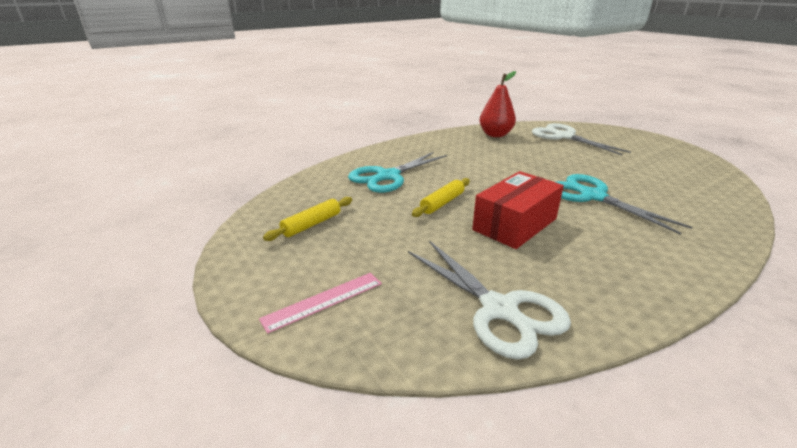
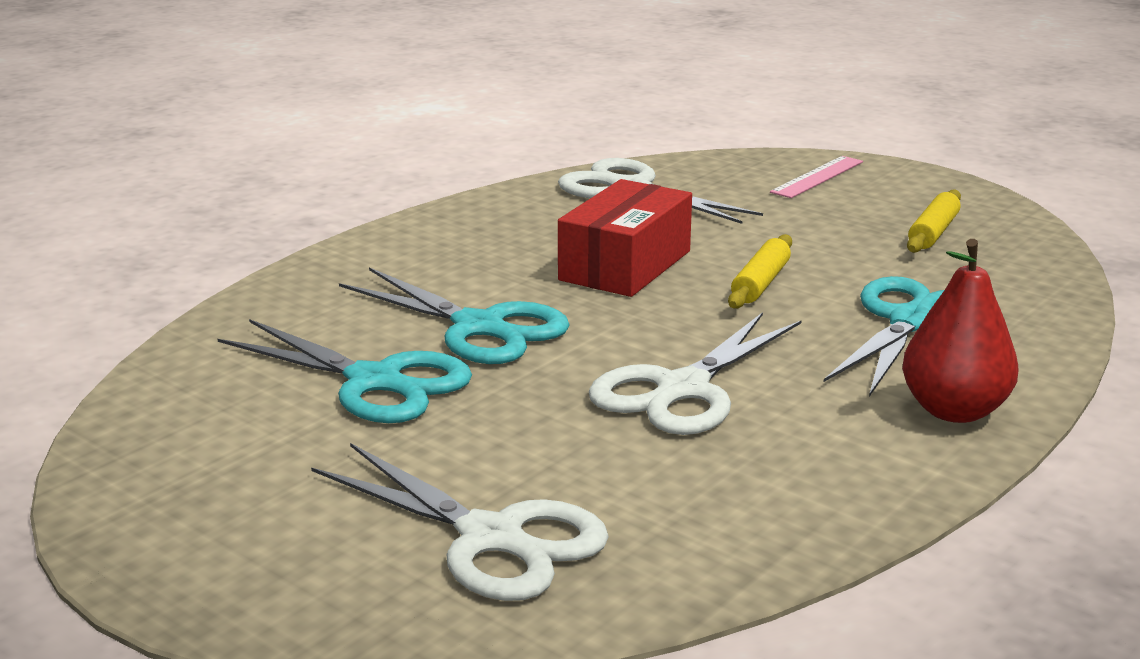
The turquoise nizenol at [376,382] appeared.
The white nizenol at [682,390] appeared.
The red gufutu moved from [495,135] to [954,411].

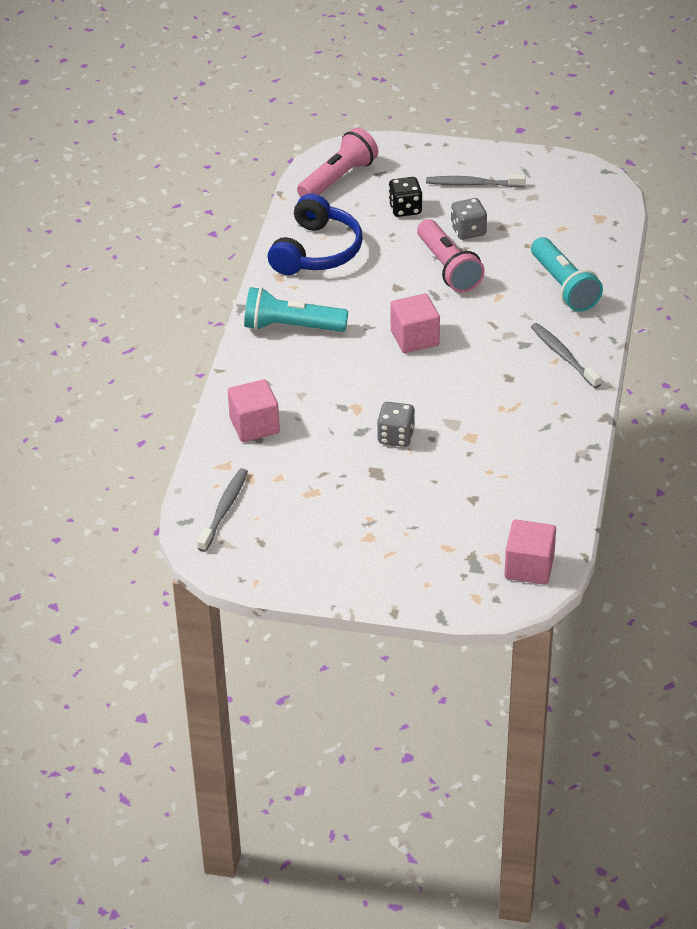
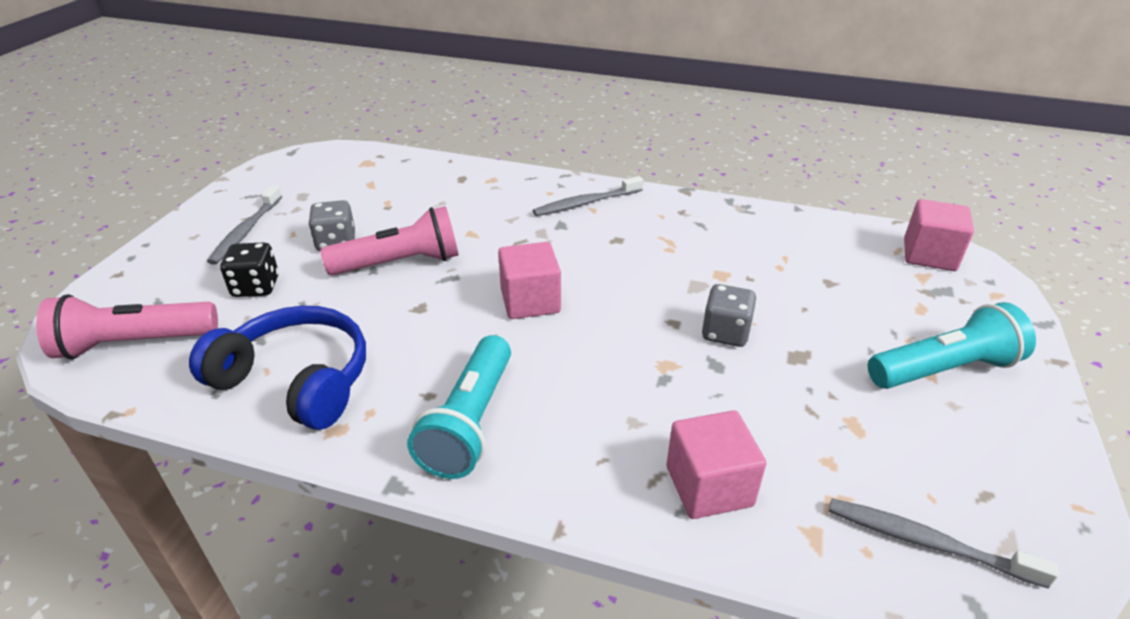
The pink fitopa at [338,178] turned 60 degrees counterclockwise.
The turquoise fitopa moved from [564,286] to [943,369].

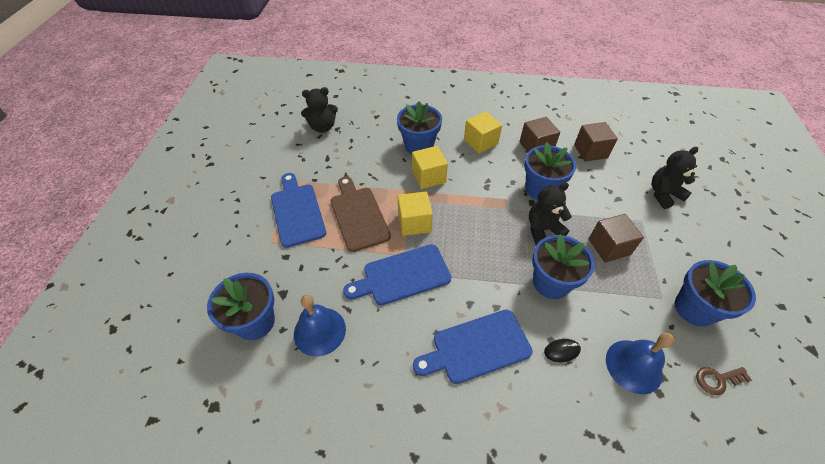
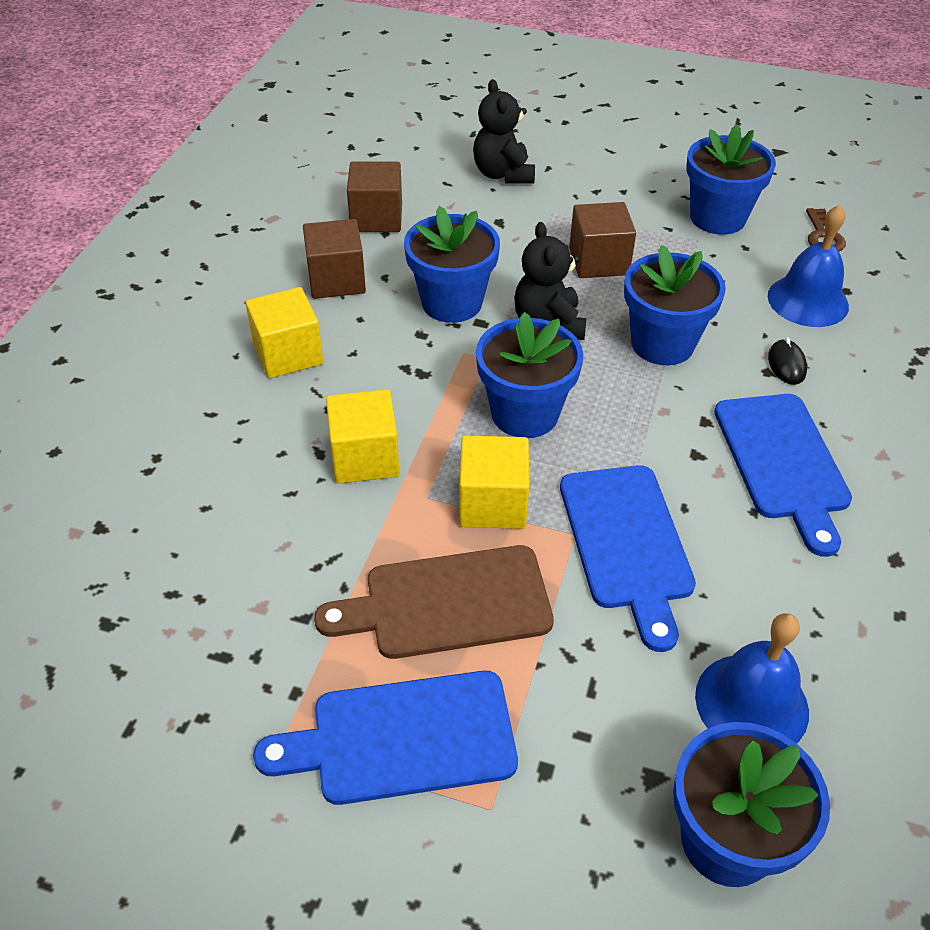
The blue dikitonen moved from [419,146] to [524,413].
The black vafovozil at [322,127] disappeared.

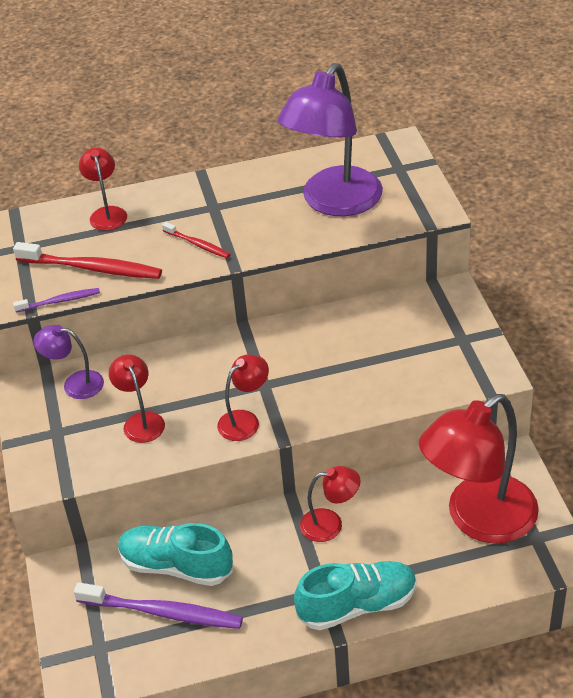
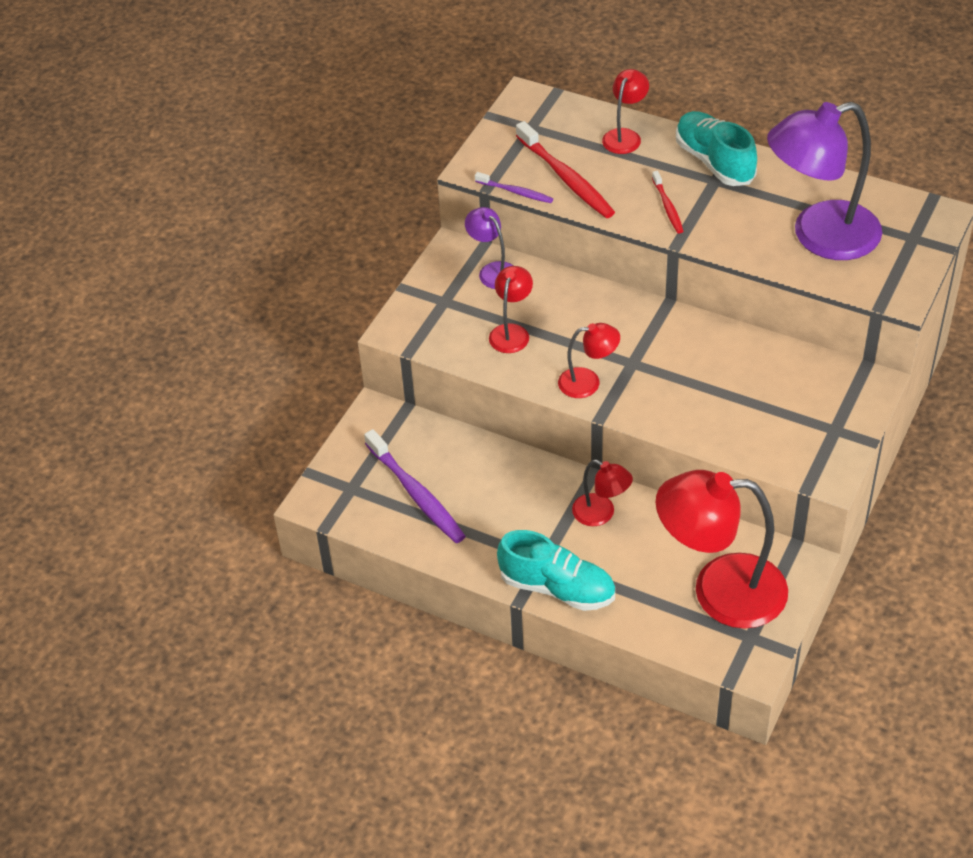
The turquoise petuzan moved from [176,566] to [714,161].

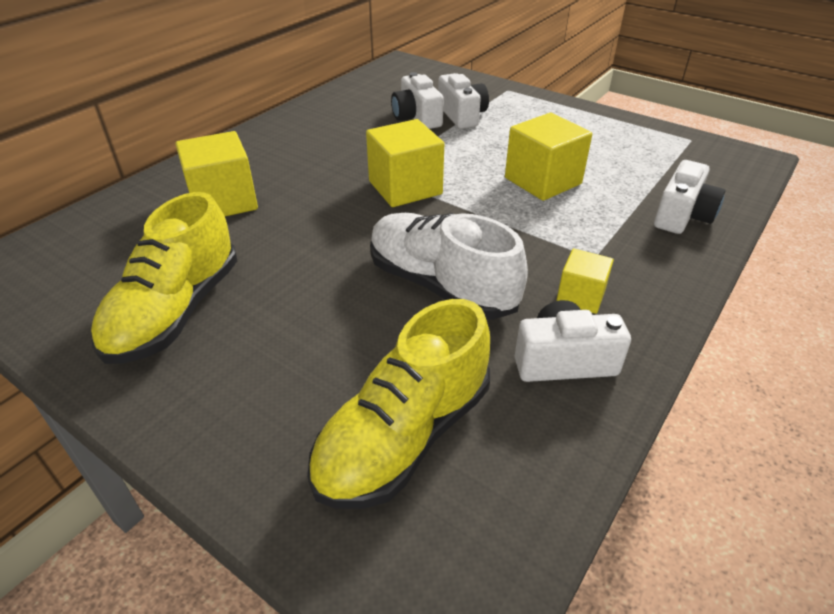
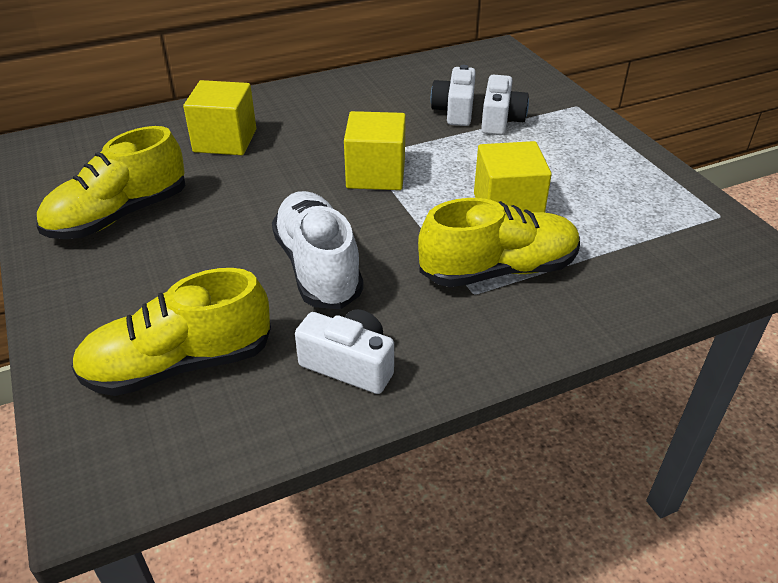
The yellow petuzan at [498,270] appeared.
The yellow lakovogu at [580,296] disappeared.
The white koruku at [682,215] disappeared.

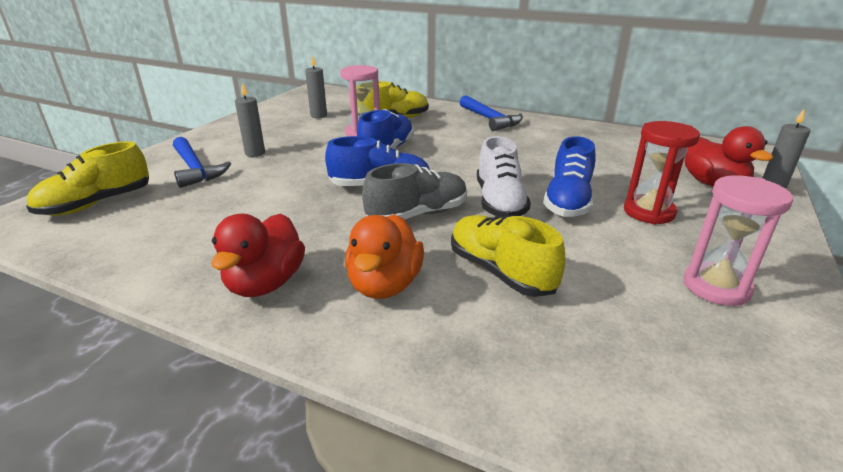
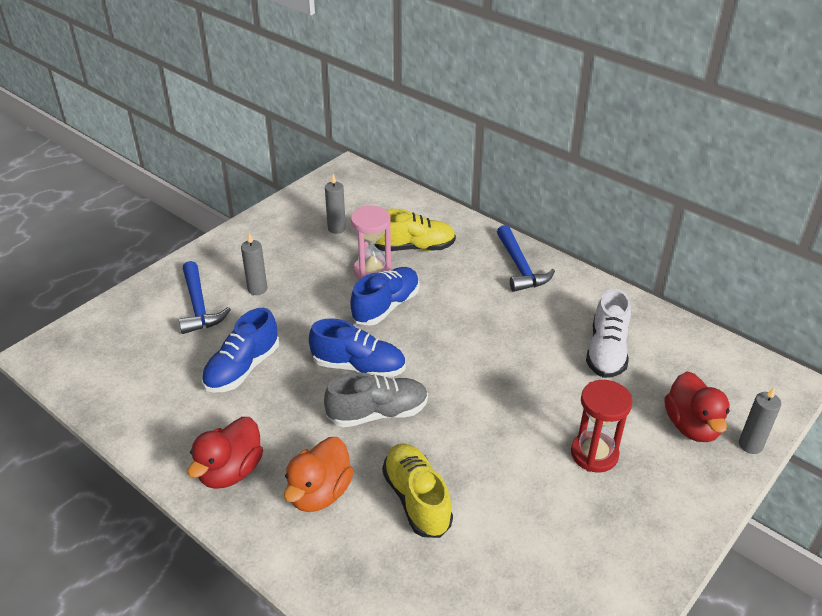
The blue petuzan moved from [568,201] to [242,368].
The white petuzan moved from [499,202] to [606,351].
The yellow petuzan at [96,204] disappeared.
The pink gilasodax at [716,287] disappeared.

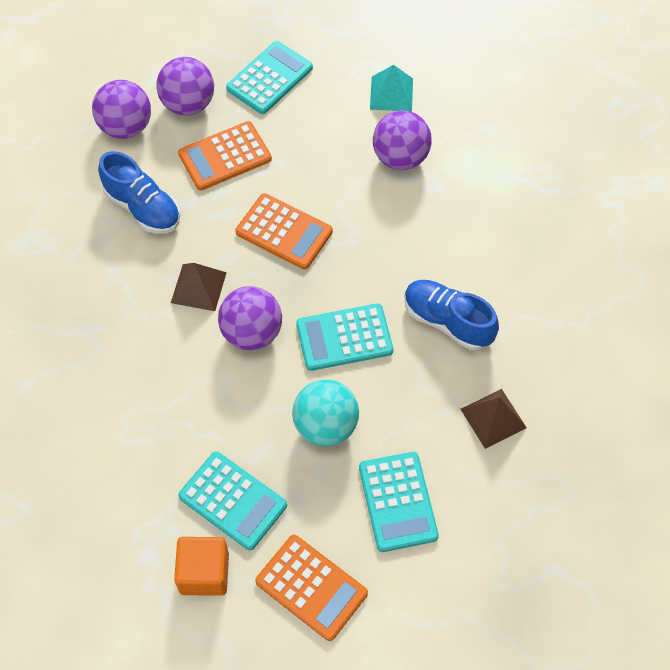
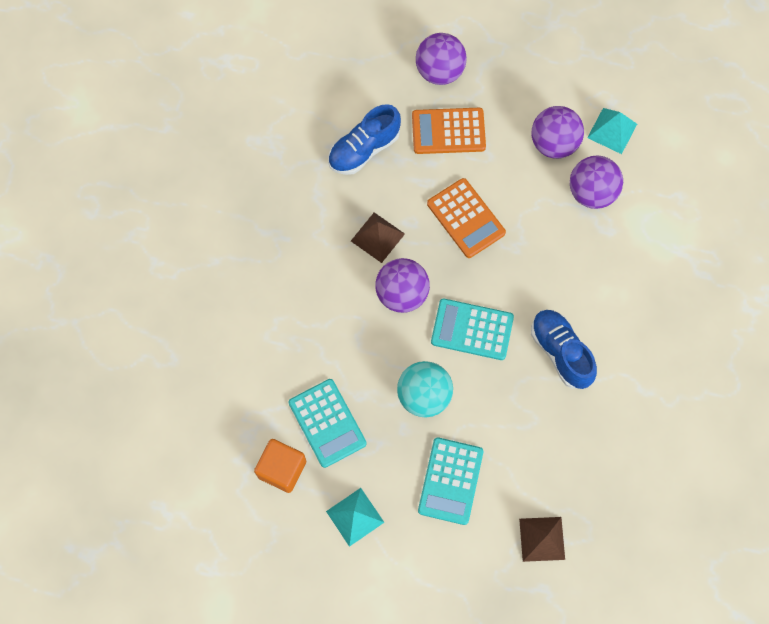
The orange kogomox at [311,587] was replaced by the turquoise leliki at [355,517].
The blue petuzan at [143,208] turned 75 degrees clockwise.
The brown leliki moved from [493,418] to [542,539].
The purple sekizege moved from [126,127] to [553,143].
The turquoise kogomox at [270,78] disappeared.

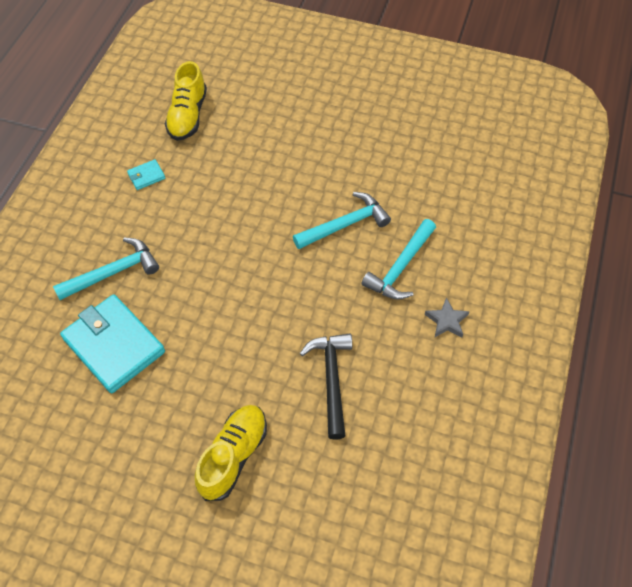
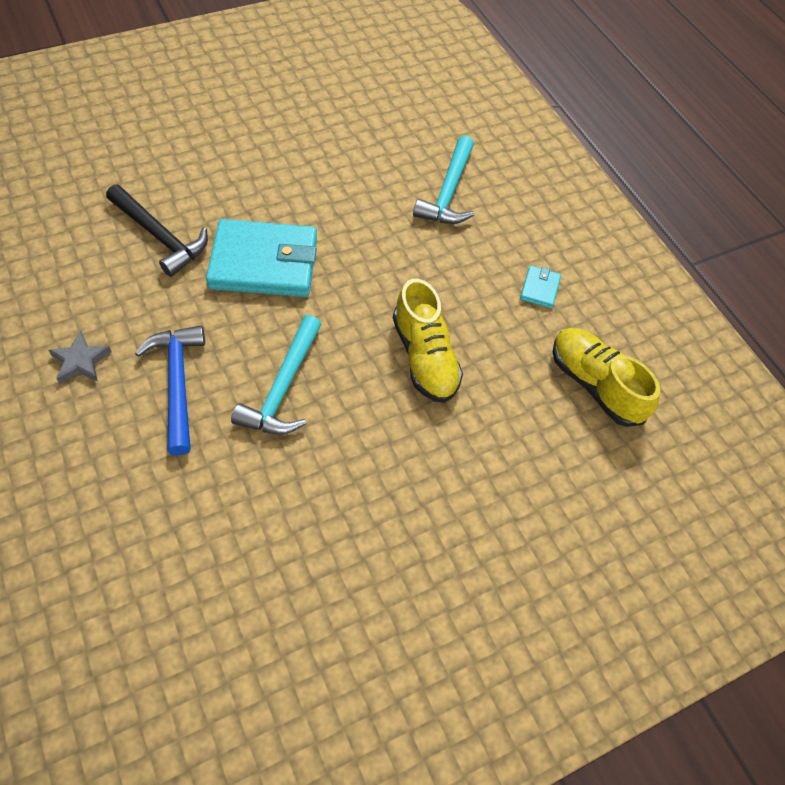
The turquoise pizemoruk at [400,267] became the blue pizemoruk at [178,384].
The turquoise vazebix moved from [114,345] to [264,263].
The yellow petuzan moved from [233,456] to [424,357].

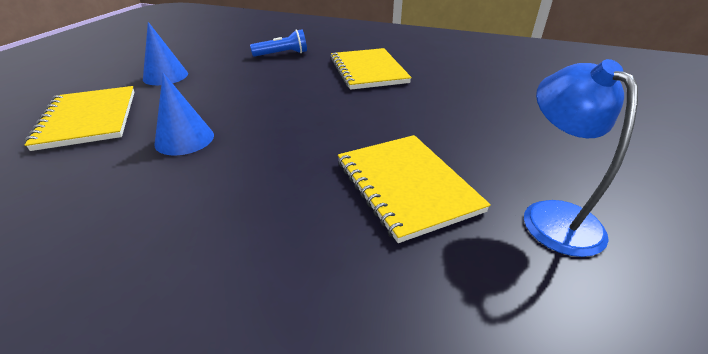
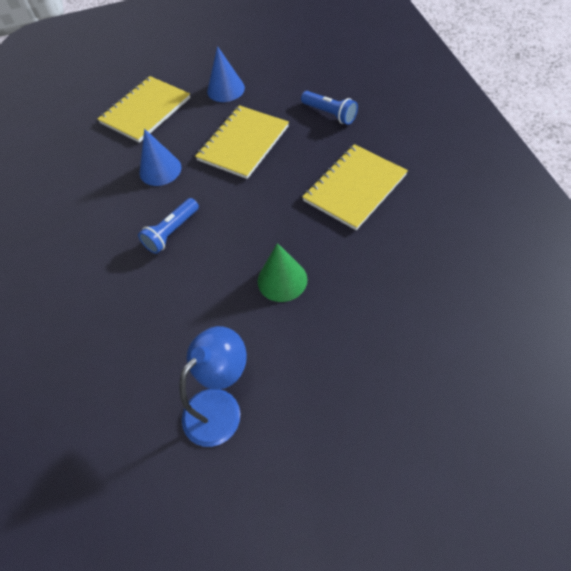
The blue fitopa at [171,232] appeared.
The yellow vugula moved from [406,186] to [243,143].
The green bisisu at [282,280] appeared.

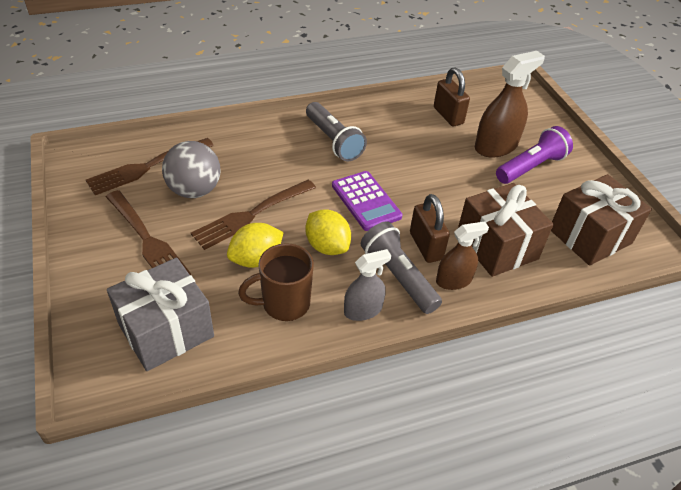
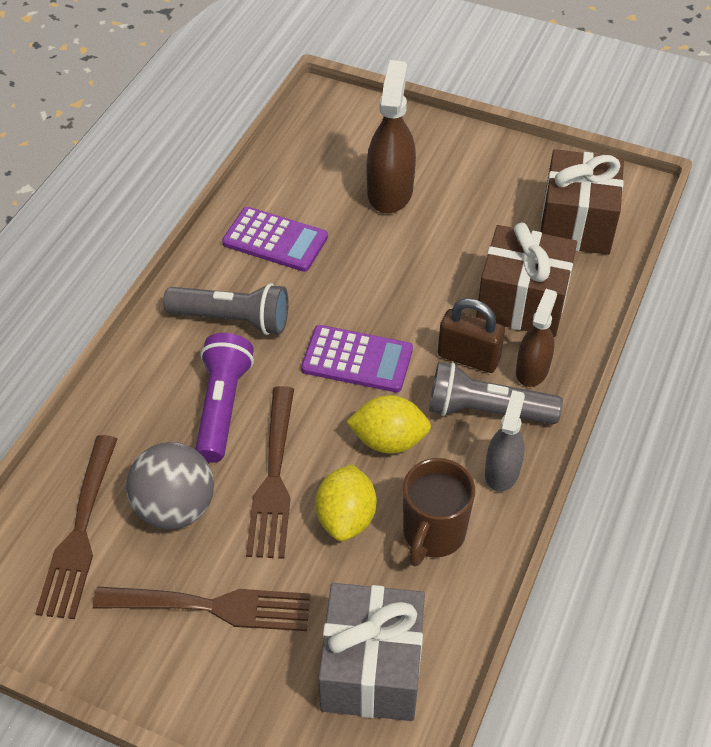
The purple fitopa moved from [531,167] to [223,406].
The purple kogomox at [275,240] appeared.
The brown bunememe at [448,115] disappeared.

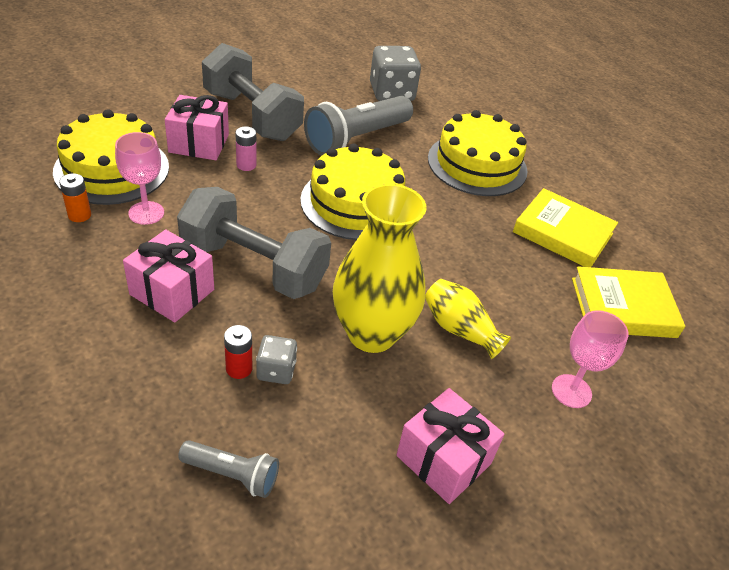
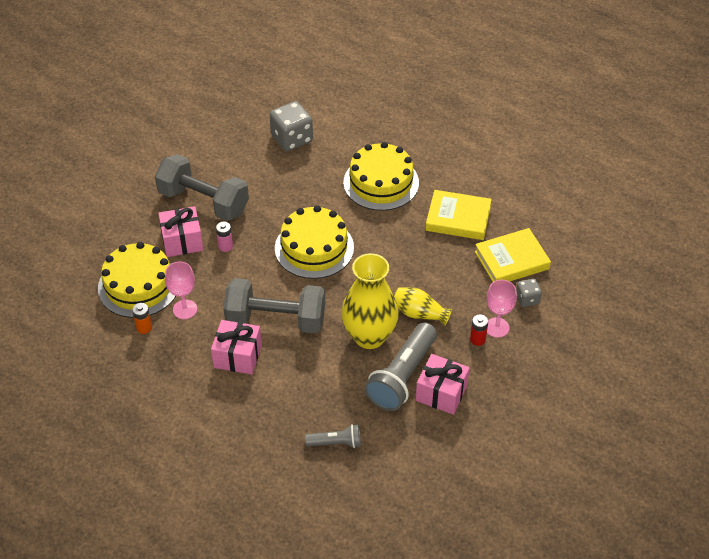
The grey fitopa moved from [356,139] to [402,377].
The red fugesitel moved from [239,368] to [477,339].
The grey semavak moved from [276,370] to [527,299].

